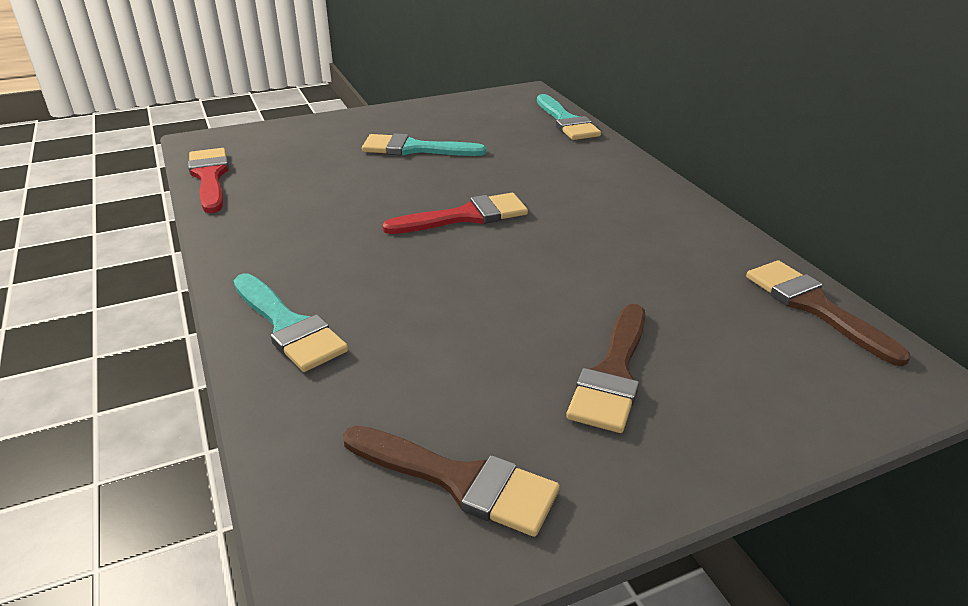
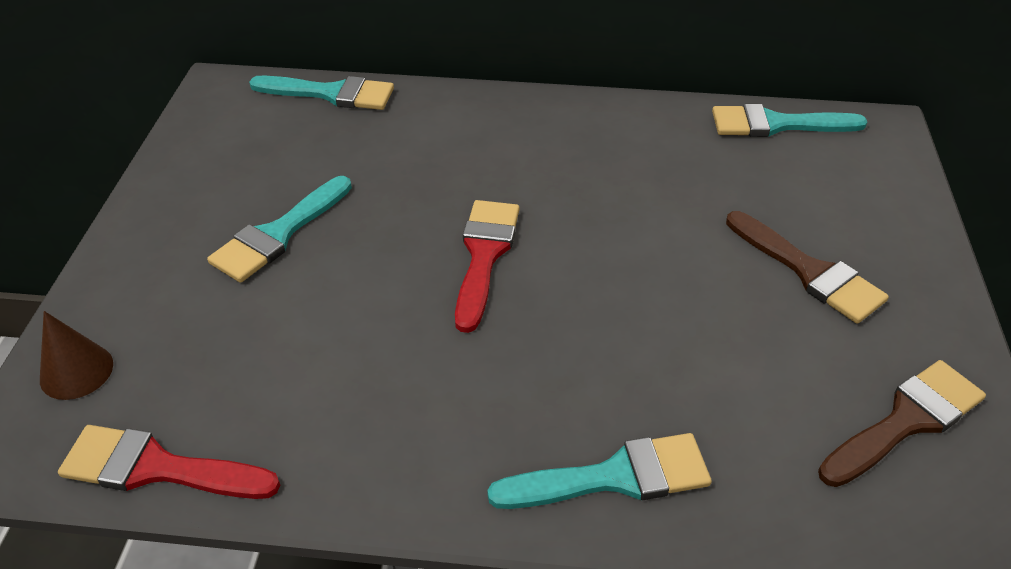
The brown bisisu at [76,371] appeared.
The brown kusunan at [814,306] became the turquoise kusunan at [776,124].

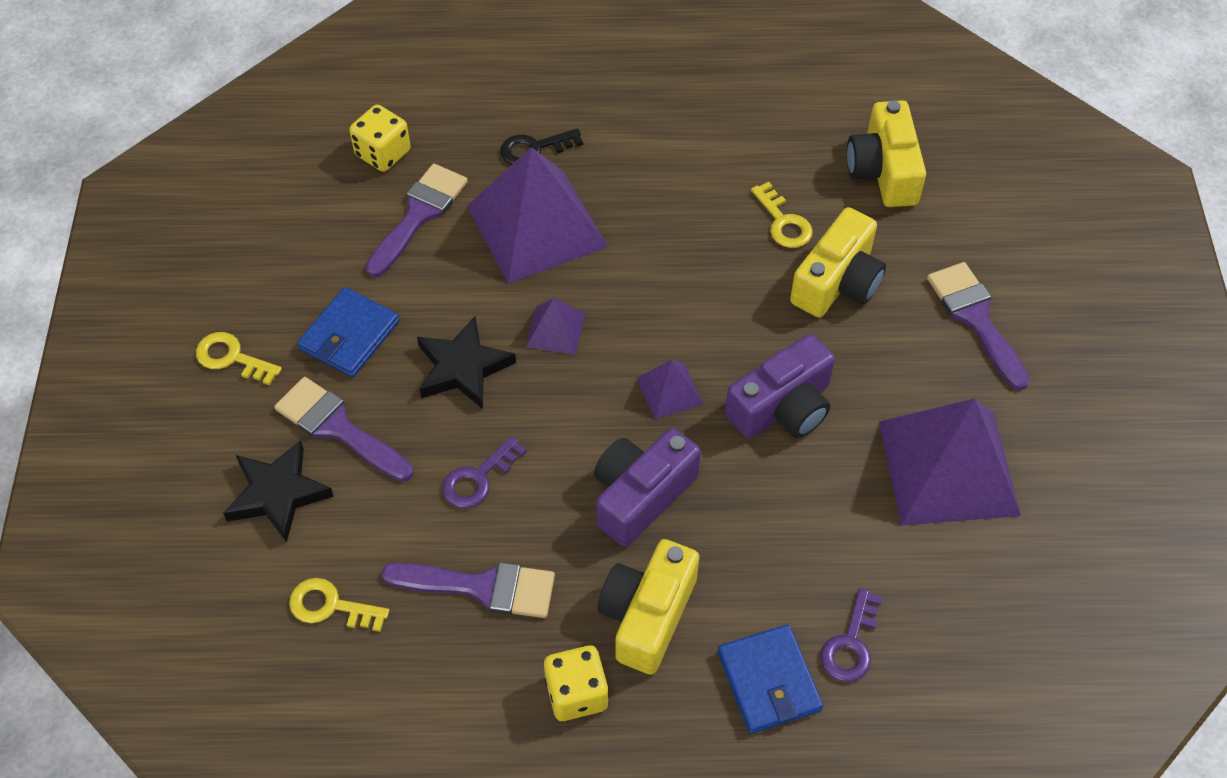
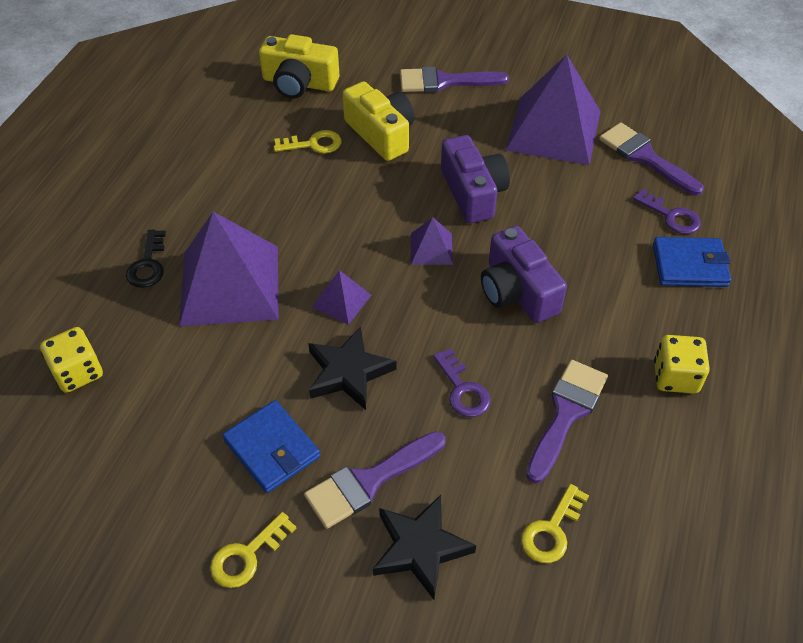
The purple kusunan moved from [419,215] to [644,157].
The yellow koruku at [647,615] disappeared.

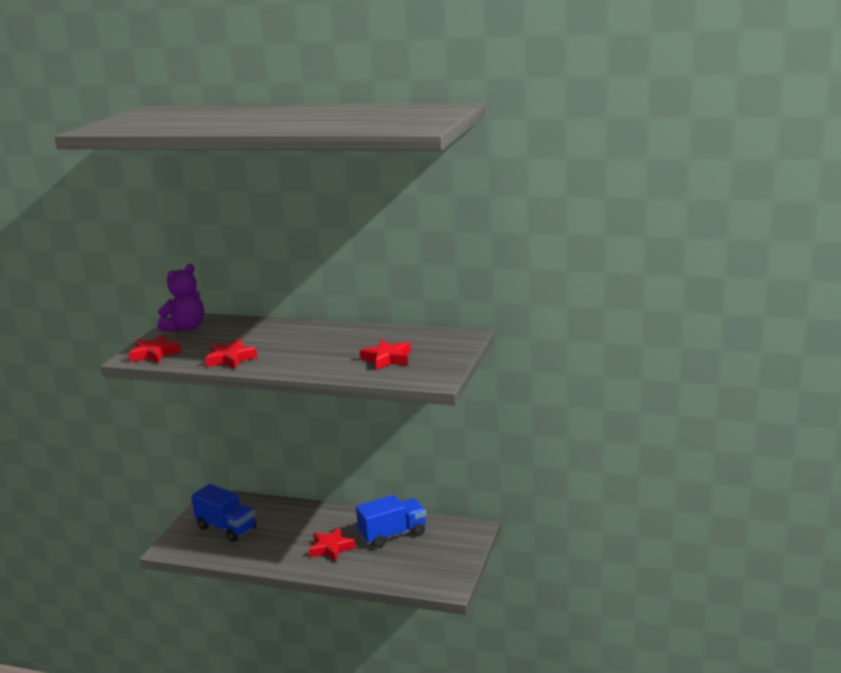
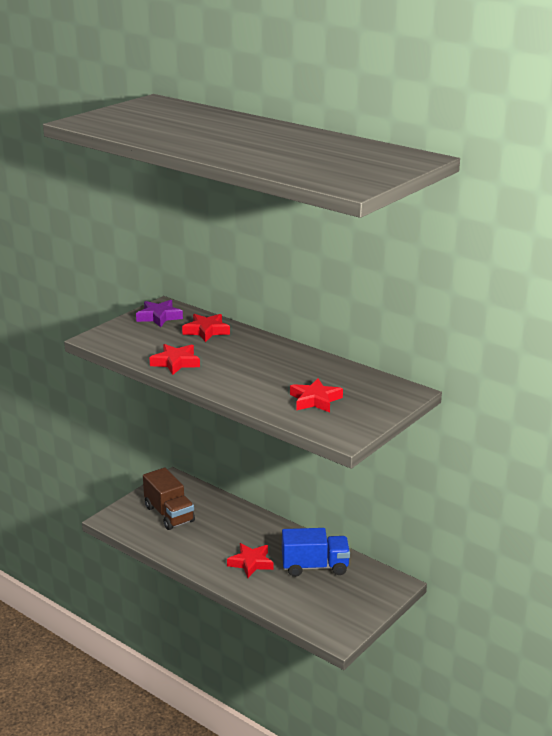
The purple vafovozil at [186,328] was replaced by the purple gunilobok at [159,317].
The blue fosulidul at [226,528] became the brown fosulidul at [169,514].
The red gunilobok moved from [154,354] to [206,331].

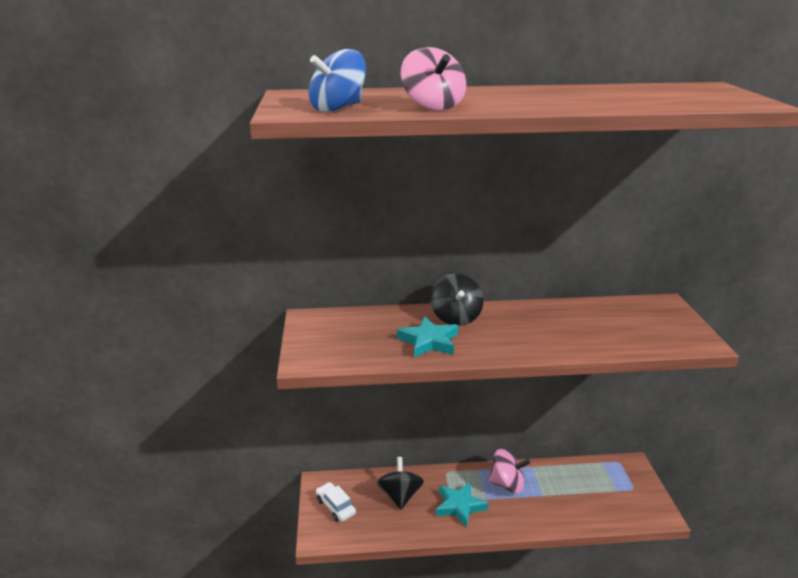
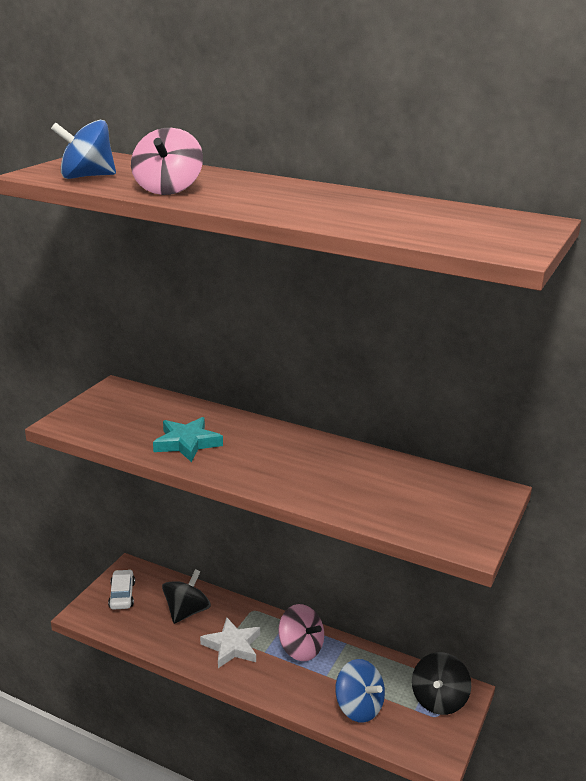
The turquoise gunilobok at [459,506] became the white gunilobok at [232,646].
The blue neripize at [358,707] appeared.
The black neripize moved from [456,317] to [438,700].

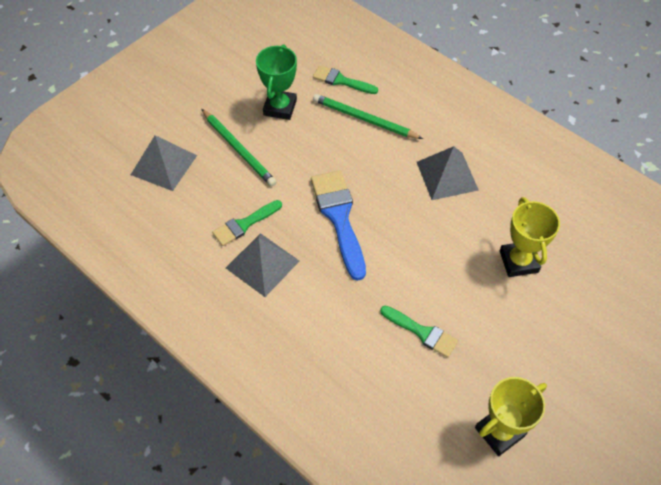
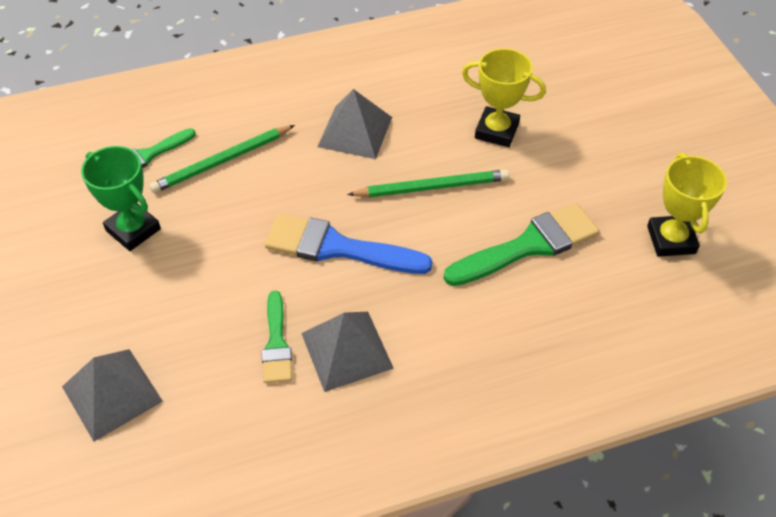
The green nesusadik moved from [238,149] to [432,187].
The green kusunan at [422,332] changed to 1.68 times the size.

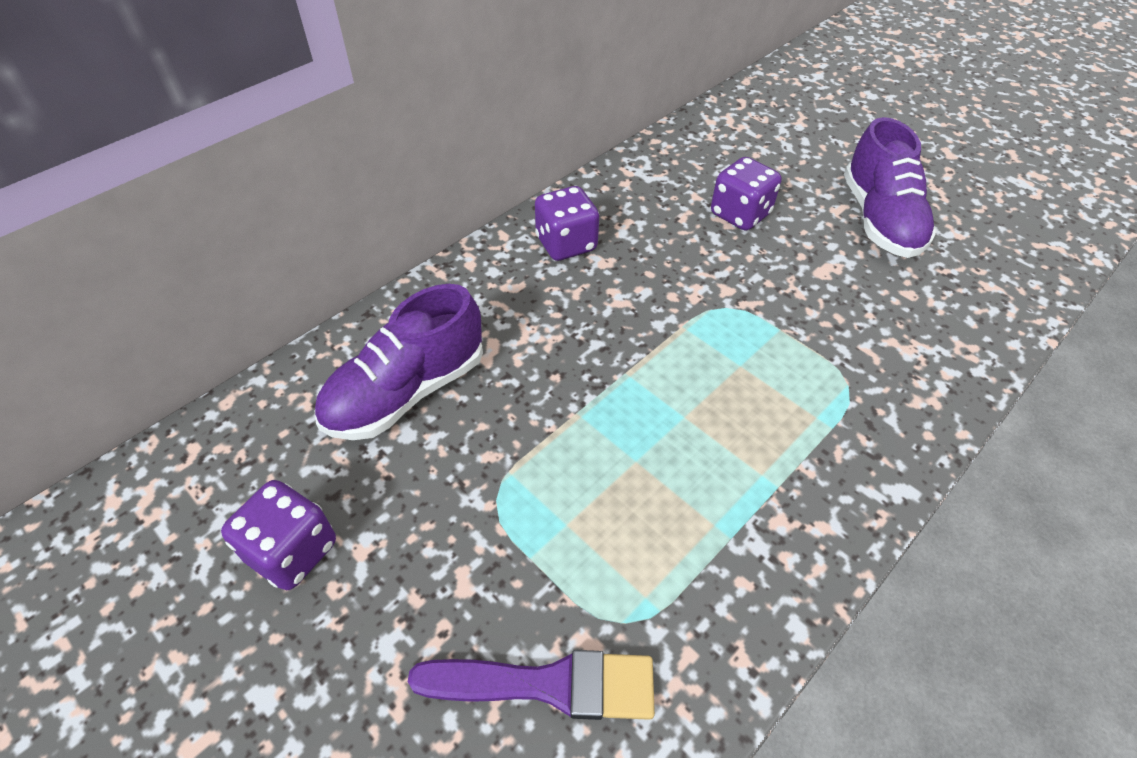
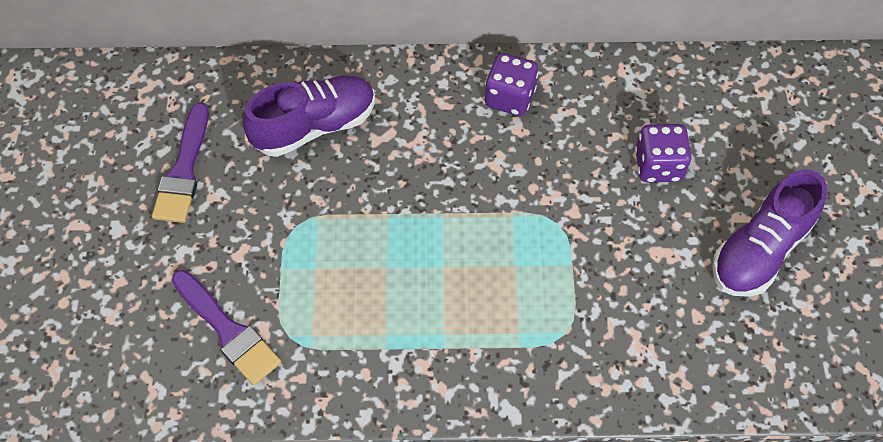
The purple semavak at [292,551] was replaced by the purple kusunan at [184,170].
The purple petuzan at [406,392] turned 150 degrees clockwise.

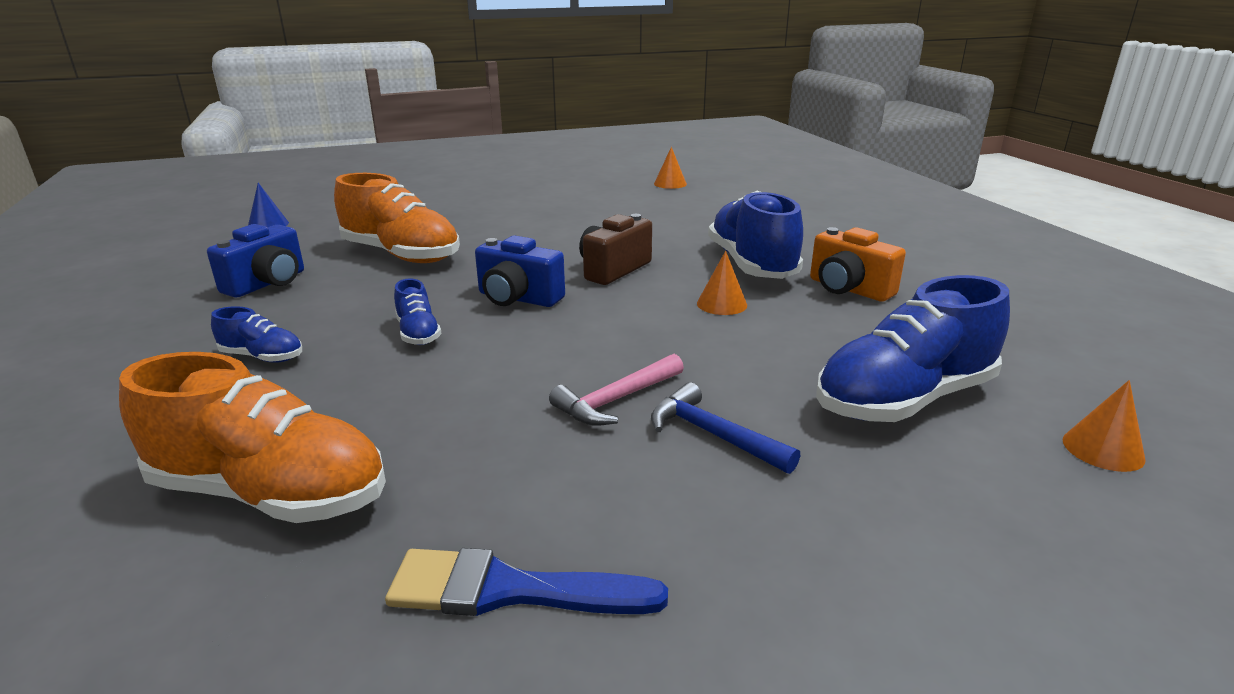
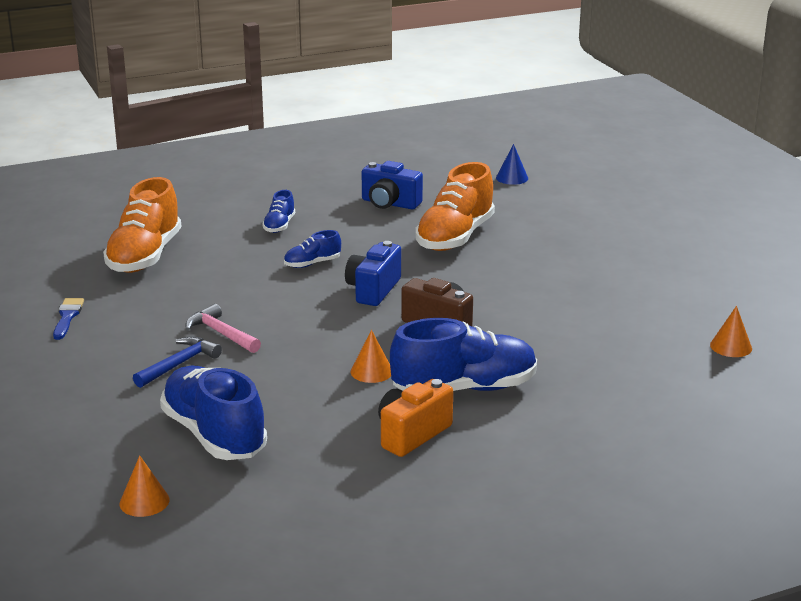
The blue kusunan at [510,590] changed to 0.66 times the size.

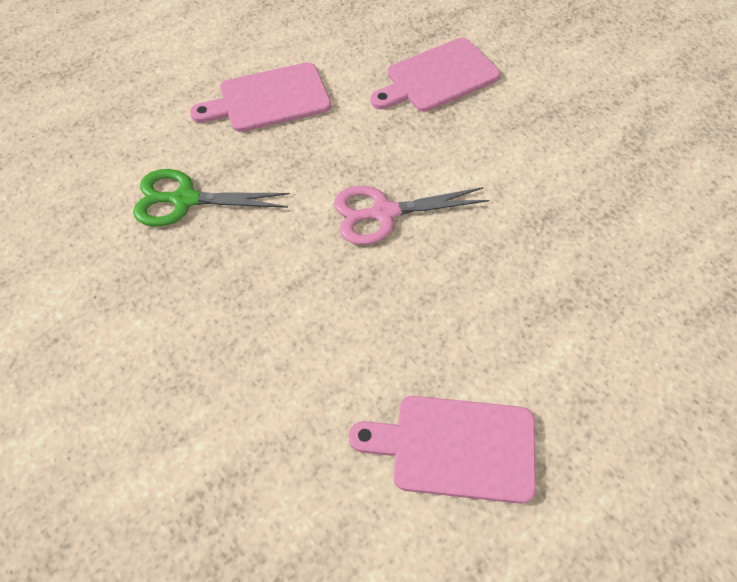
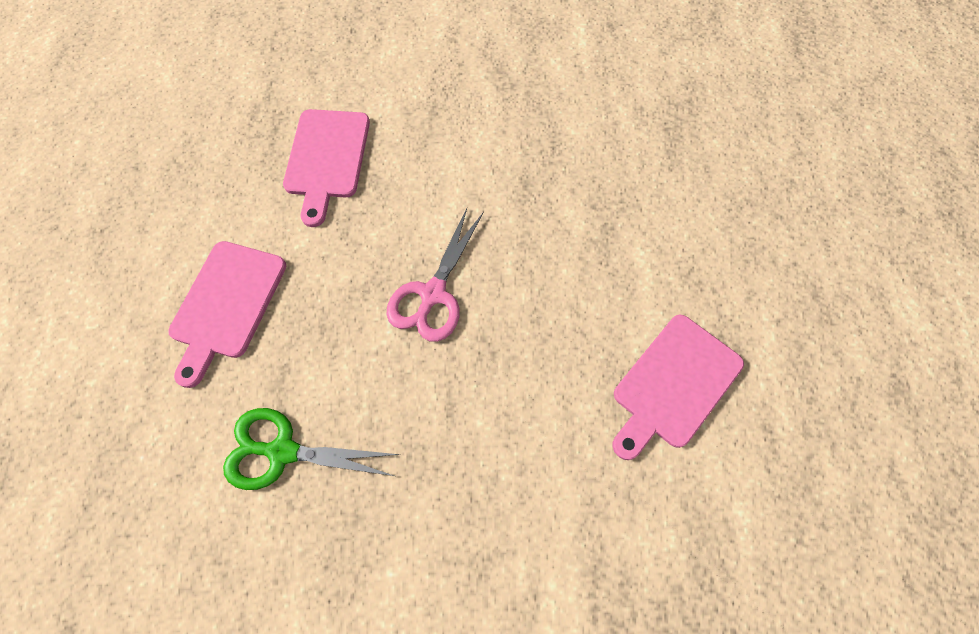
The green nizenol at [185,200] turned 60 degrees clockwise.

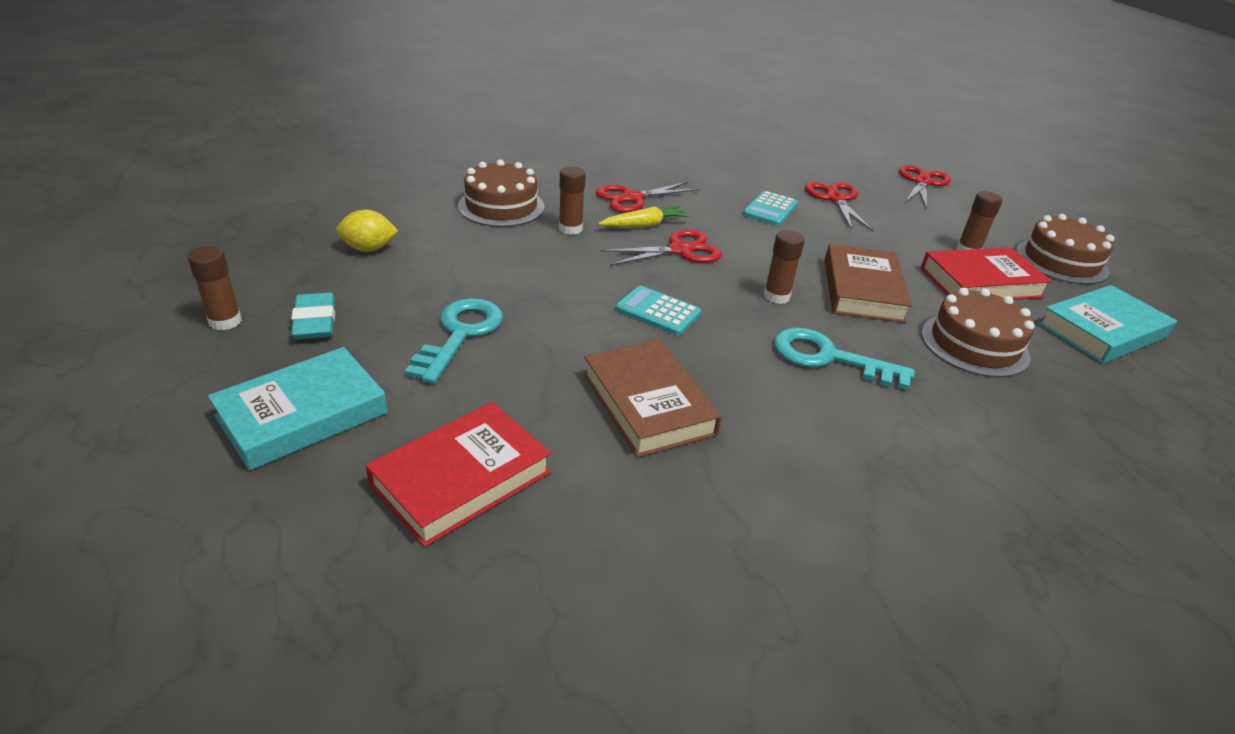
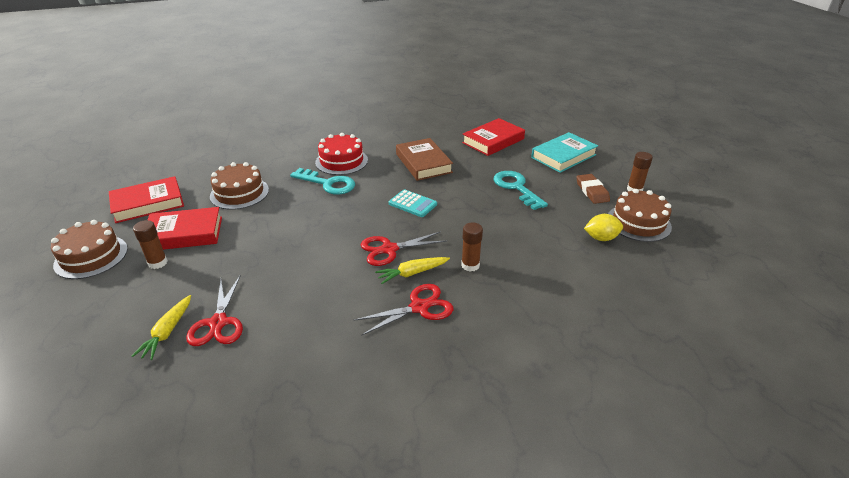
The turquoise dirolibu at [1101,331] became the red dirolibu at [148,204].
The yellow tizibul at [167,332] appeared.
The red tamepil at [341,161] appeared.
The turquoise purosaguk at [460,334] turned 135 degrees clockwise.
The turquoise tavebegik at [315,321] became the brown tavebegik at [592,191].
The brown tamepil moved from [501,206] to [638,222].
The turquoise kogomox at [770,209] disappeared.
The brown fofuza at [776,296] disappeared.
The brown dirolibu at [862,290] disappeared.
The red nizenol at [922,182] disappeared.

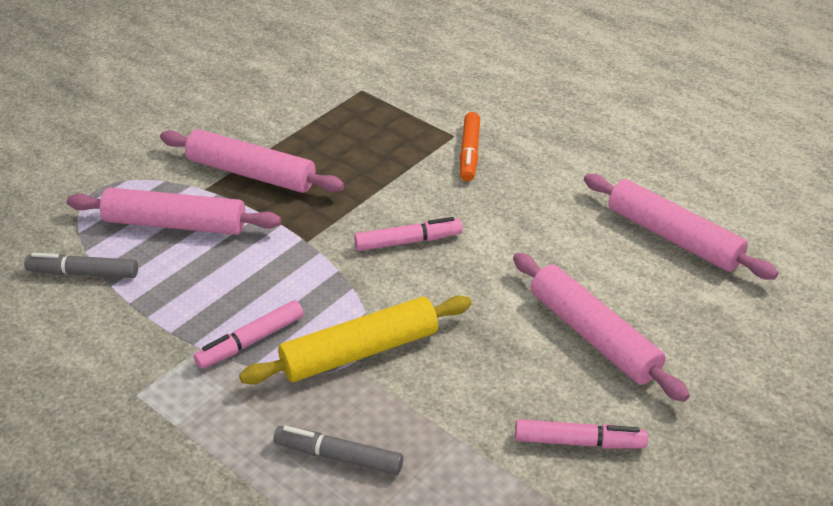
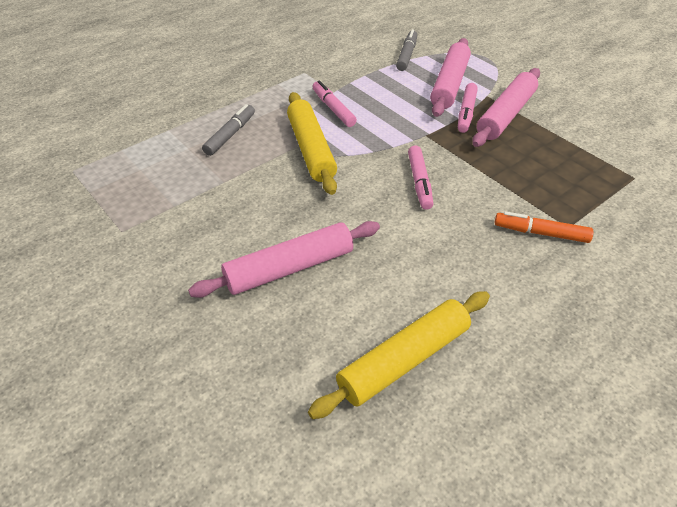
The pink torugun at [673,237] became the yellow torugun at [404,360].
The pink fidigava moved from [579,442] to [466,113].

